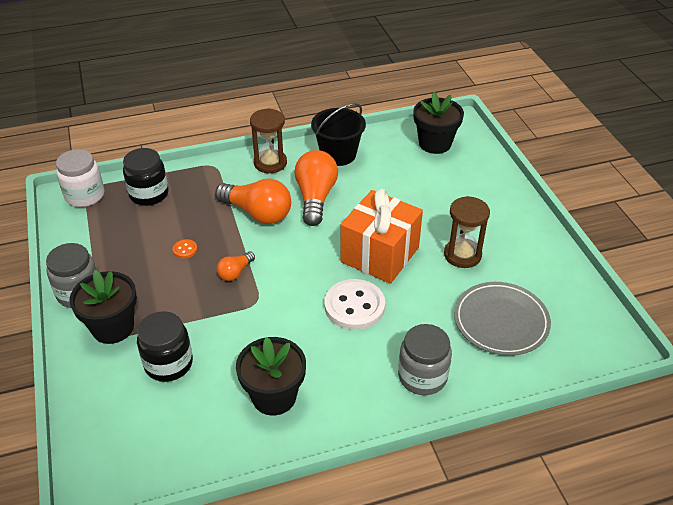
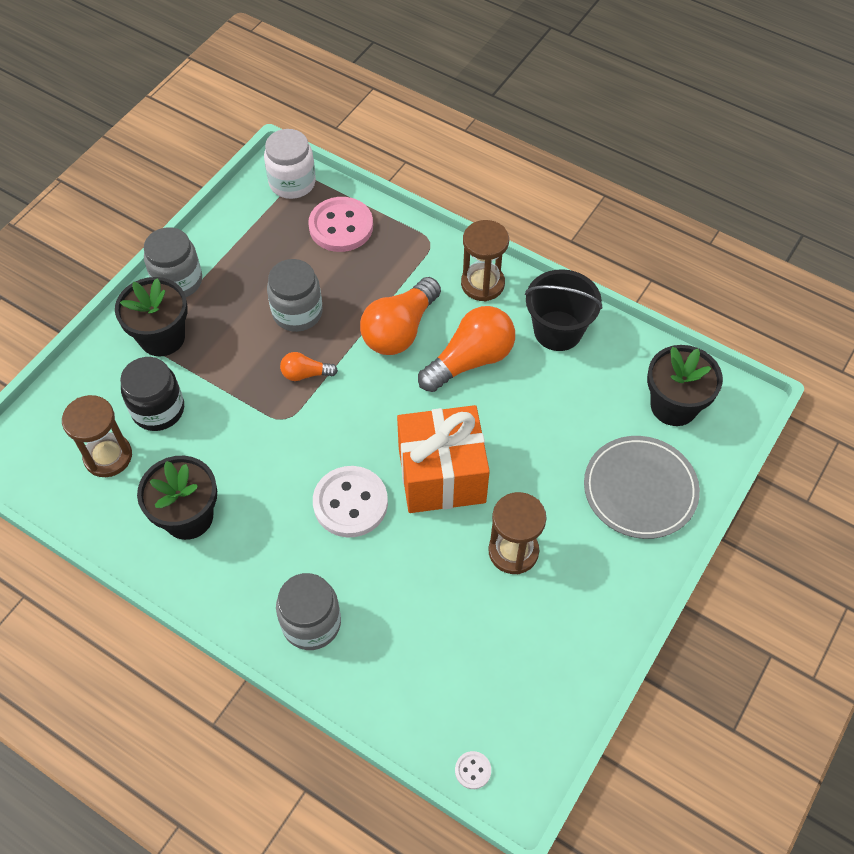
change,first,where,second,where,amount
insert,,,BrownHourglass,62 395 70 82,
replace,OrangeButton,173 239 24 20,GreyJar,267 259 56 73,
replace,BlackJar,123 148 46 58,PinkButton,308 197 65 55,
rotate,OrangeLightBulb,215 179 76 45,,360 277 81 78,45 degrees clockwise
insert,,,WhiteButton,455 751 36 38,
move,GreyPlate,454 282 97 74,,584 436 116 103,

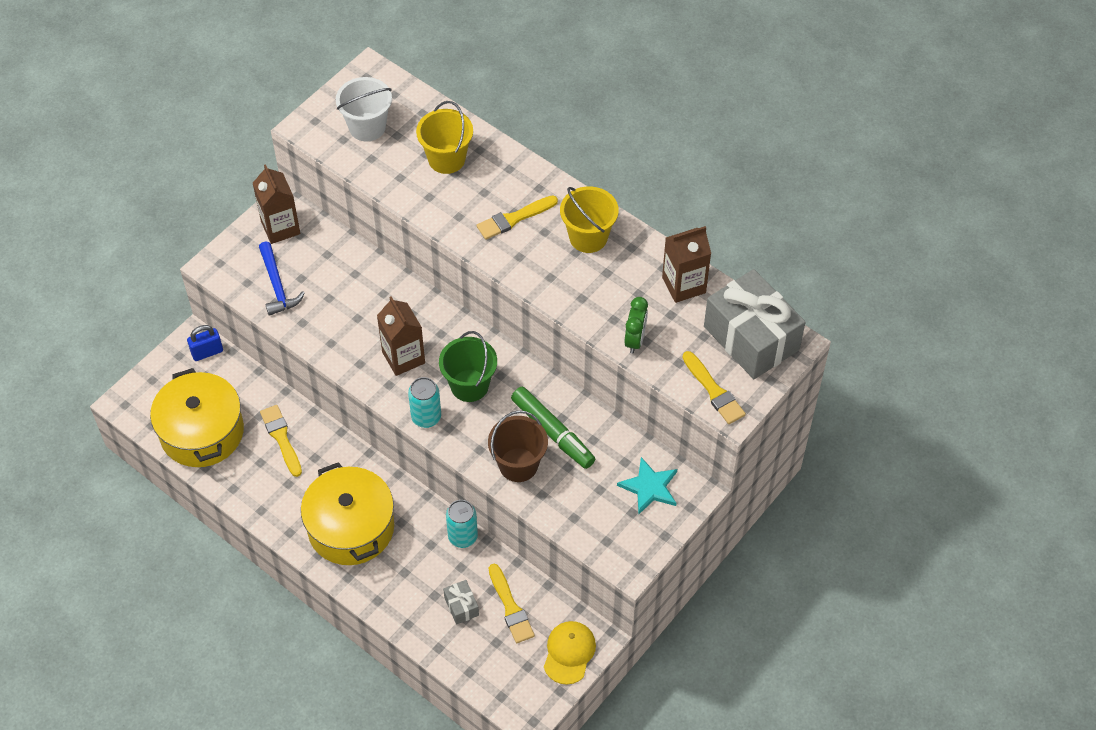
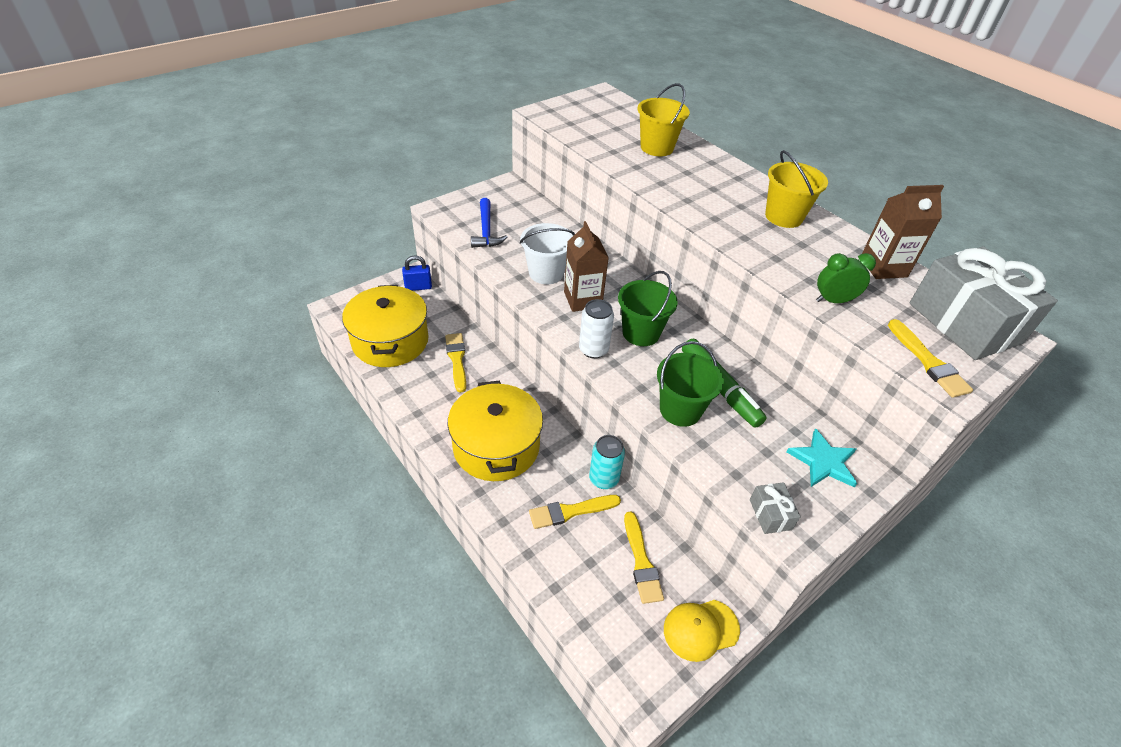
change,first,where,second,where,amount
move,WhiteBucket,336 77 56 64,,520 223 55 61,
move,YellowBrush,476 195 82 45,,529 495 92 34,
recolor,TurquoiseCan,408 377 33 51,WhiteCan,579 299 35 60,
recolor,BrownBucket,488 410 60 72,GreenBucket,657 341 67 86,
rotate,YellowCap,544 621 52 64,,664 600 76 62,135 degrees counterclockwise
move,GreyGift,443 580 36 44,,750 482 51 52,
rotate,GreenClock,625 297 23 57,,816 253 60 50,120 degrees counterclockwise
delete,BrownCarton,253 164 47 80,,,

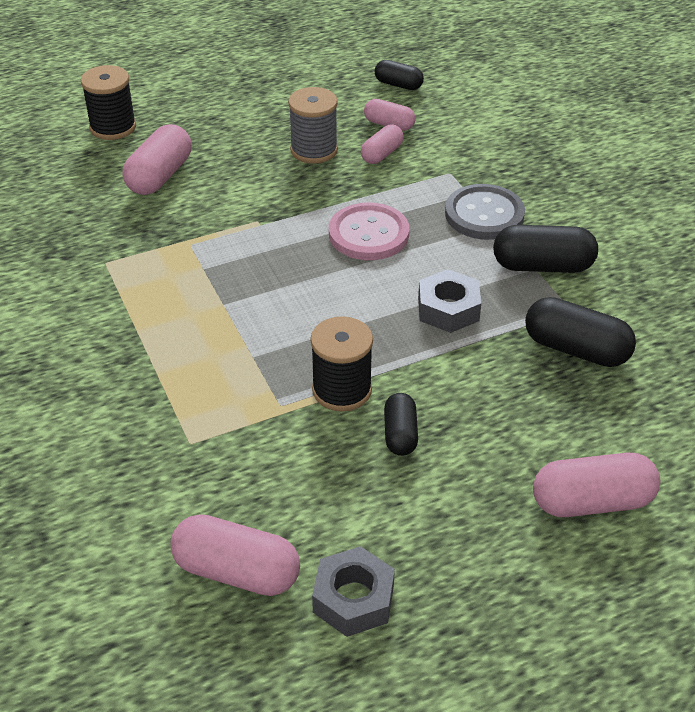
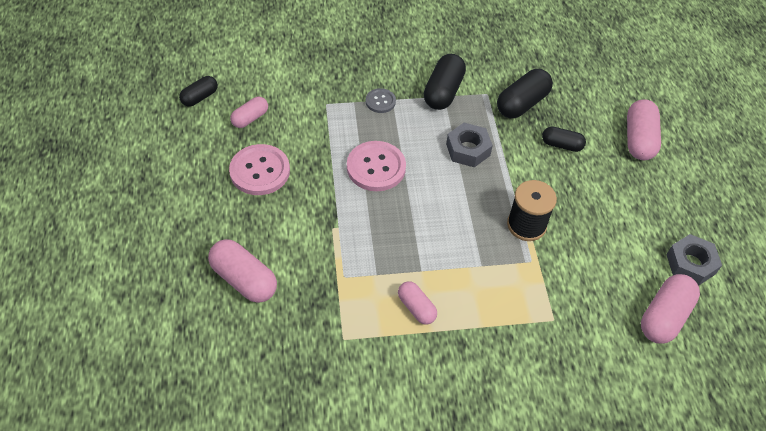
change,first,where,second,where,amount
replace,GreySpool,288 87 50 77,PinkButton,229 144 61 51,
resize,GreyButton,445 184 80 56,,366 88 30 25,x0.55
move,PinkCapsule,361 125 43 39,,398 282 39 42,
move,BlackCapsule,384 393 34 63,,542 126 44 26,
delete,BlackSpool,81 65 55 75,,,

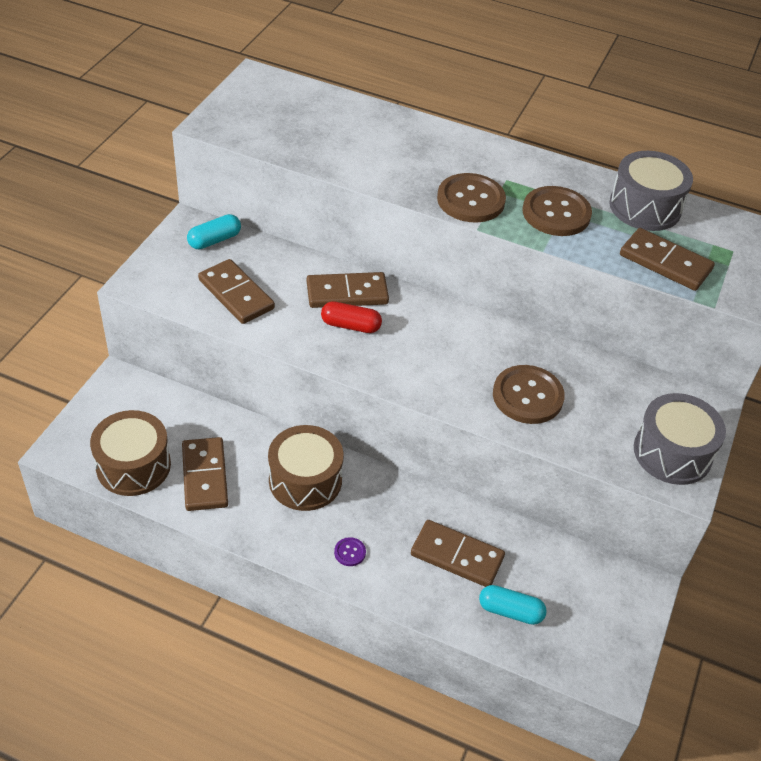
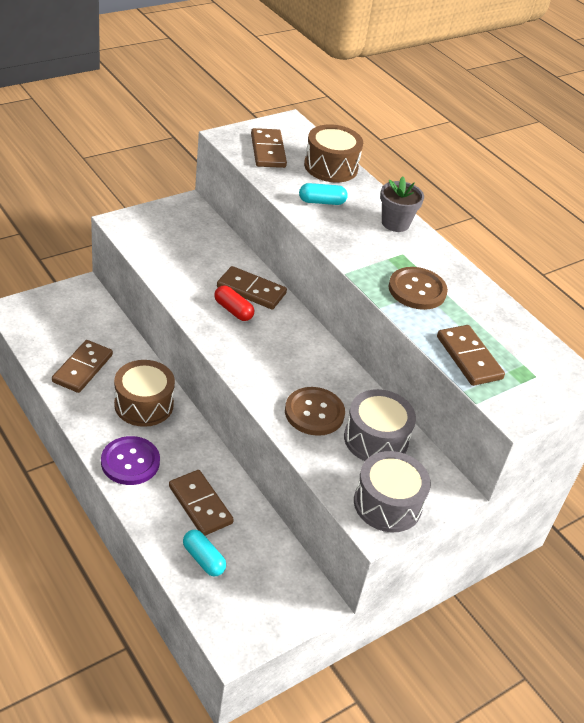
change,first,where,second,where,amount
resize,PurpleButton,334 537 32 29,,101 436 59 49,x2.28
move,BrownDomino,198 259 77 65,,251 128 36 40,
move,TurquoiseCapsule,187 214 54 35,,299 183 49 22,
move,BrownDrum,90 410 81 86,,304 124 59 59,
move,GreyDrum,609 151 84 80,,344 389 72 72,
insert,,,GreyFlowerPot,380 176 44 56,
delete,BrownButton,437 173 69 50,,,

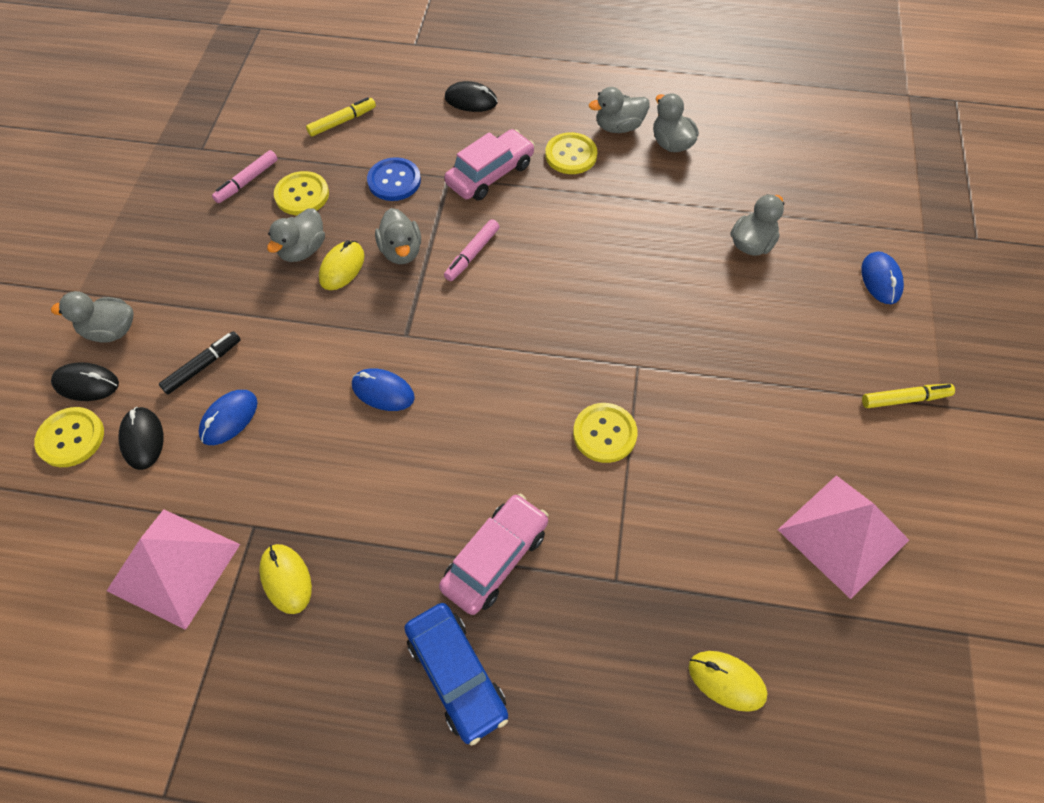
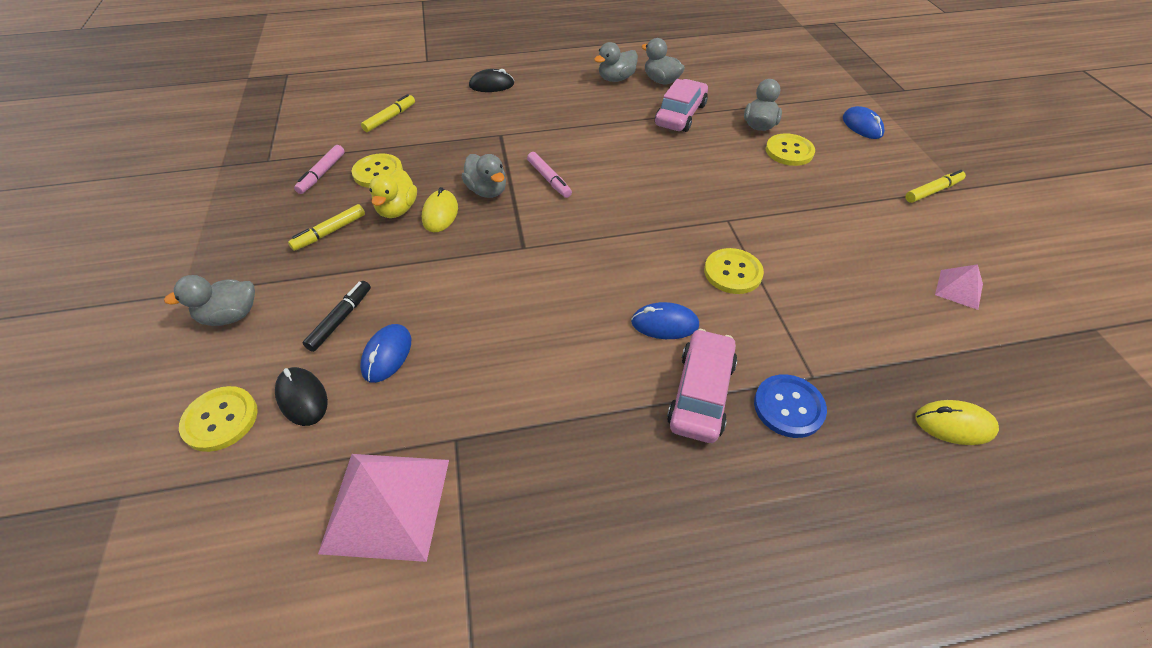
change,first,where,second,where,amount
insert,,,YellowMarker,288 204 77 47,
recolor,GreyDuck,267 208 58 54,YellowDuck,369 169 48 49,
rotate,PinkMarker,444 219 56 62,,527 152 45 46,45 degrees counterclockwise
move,BlueMouse,352 368 63 43,,631 302 68 37,
move,PinkCar,444 129 91 71,,655 79 53 53,
move,BlueButton,367 157 54 44,,754 374 73 64,
move,YellowButton,545 132 52 42,,766 133 49 33,
resize,PinkPyramid,778 475 131 124,,935 264 48 46,x0.50
delete,BlackMouse,51 362 68 39,,,
delete,YellowMouse,259 544 53 70,,,
delete,BlueCar,404 603 104 142,,,

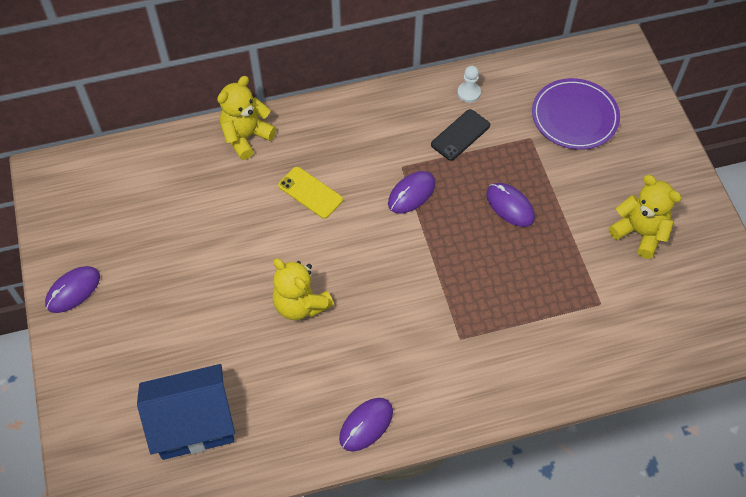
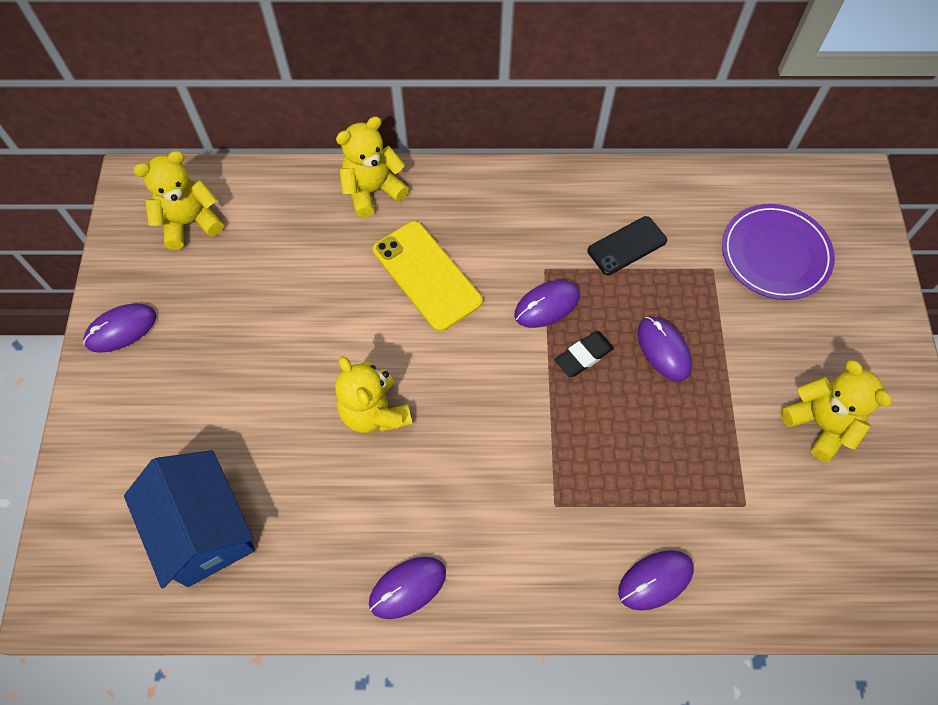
change,first,where,second,where,amount
rotate,BlueHouse,137 364 98 96,,124 450 131 138,60 degrees clockwise
insert,,,YellowTeddyBear,133 151 90 99,
resize,YellowPhone,278 167 65 52,,373 221 110 111,x1.54
insert,,,BlackEraser,555 332 59 45,
insert,,,PurpleMouse,618 550 76 60,
delete,WhitePawn,457 66 24 36,,,

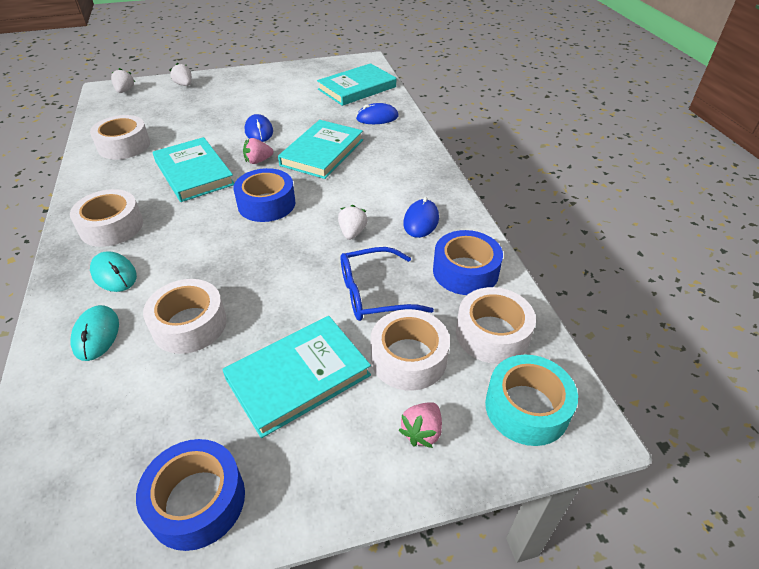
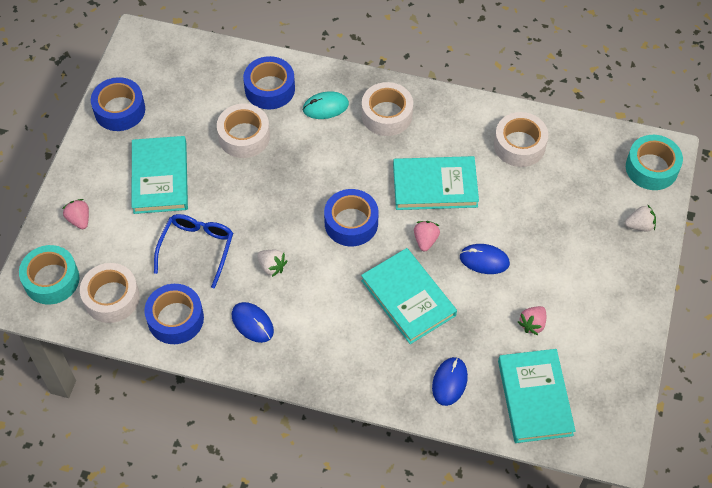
change,first,where,second,where,amount
replace,TurquoiseMouse,71 305 48 56,BlueTape,243 56 52 53,
insert,,,PinkStrawberry,518 306 28 29,
replace,WhiteStrawberry,111 68 24 25,TurquoiseTape,626 135 57 55,
delete,WhiteTape,370 309 80 82,,,

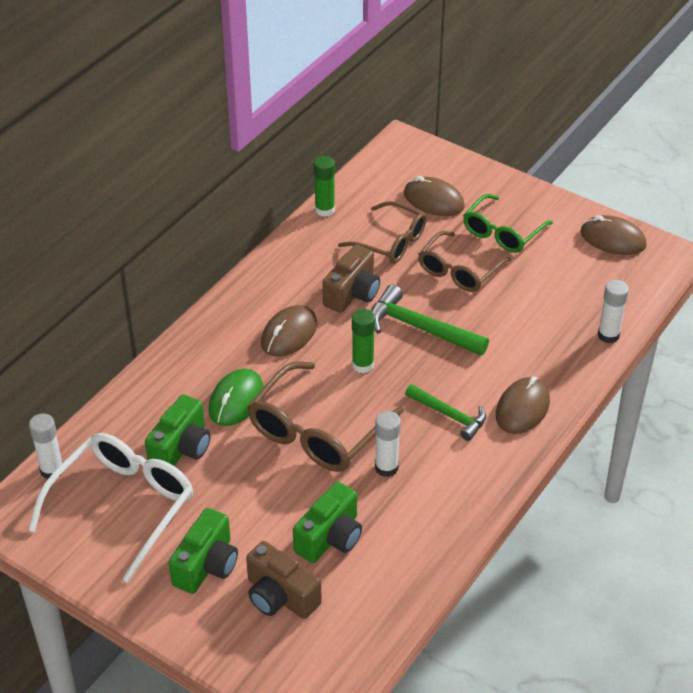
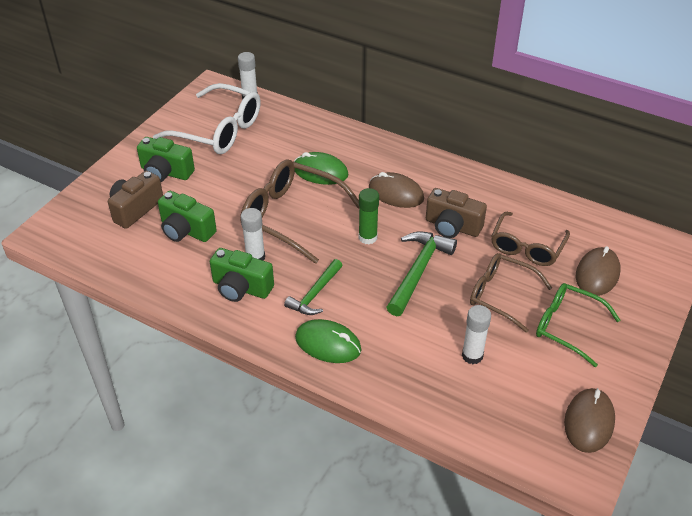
change,first,where,second,where,amount
move,GreenCamera,145 394 66 72,,210 248 64 54,
recolor,BrownMouse,496 376 54 58,GreenMouse,295 319 66 44,
move,WhiteGlueStick,598 280 31 63,,462 305 29 59,
delete,GreenGlueStick,314 156 21 61,,,

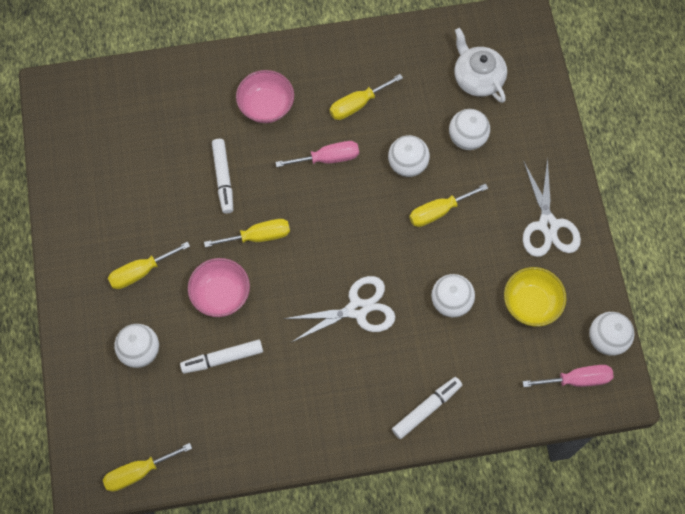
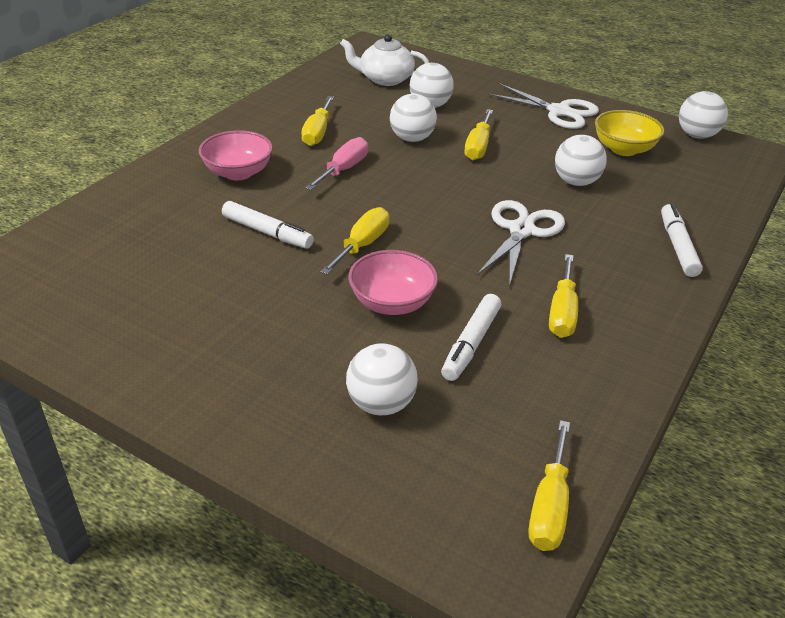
change,first,where,second,where,amount
move,YellowScrewdriver,108 241 82 48,,549 254 29 84,
delete,PinkScrewdriver,523 365 91 22,,,

